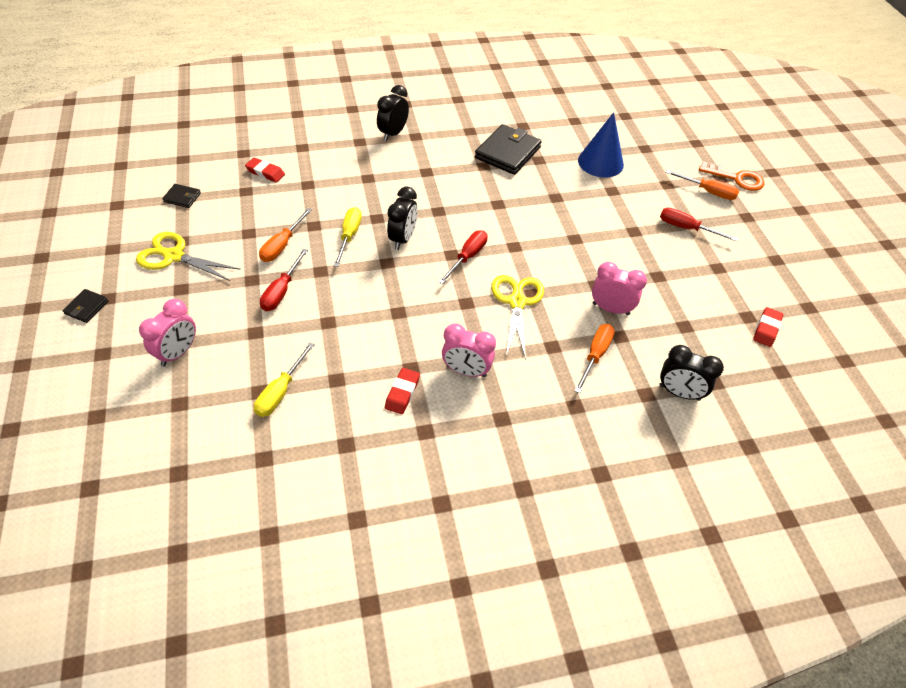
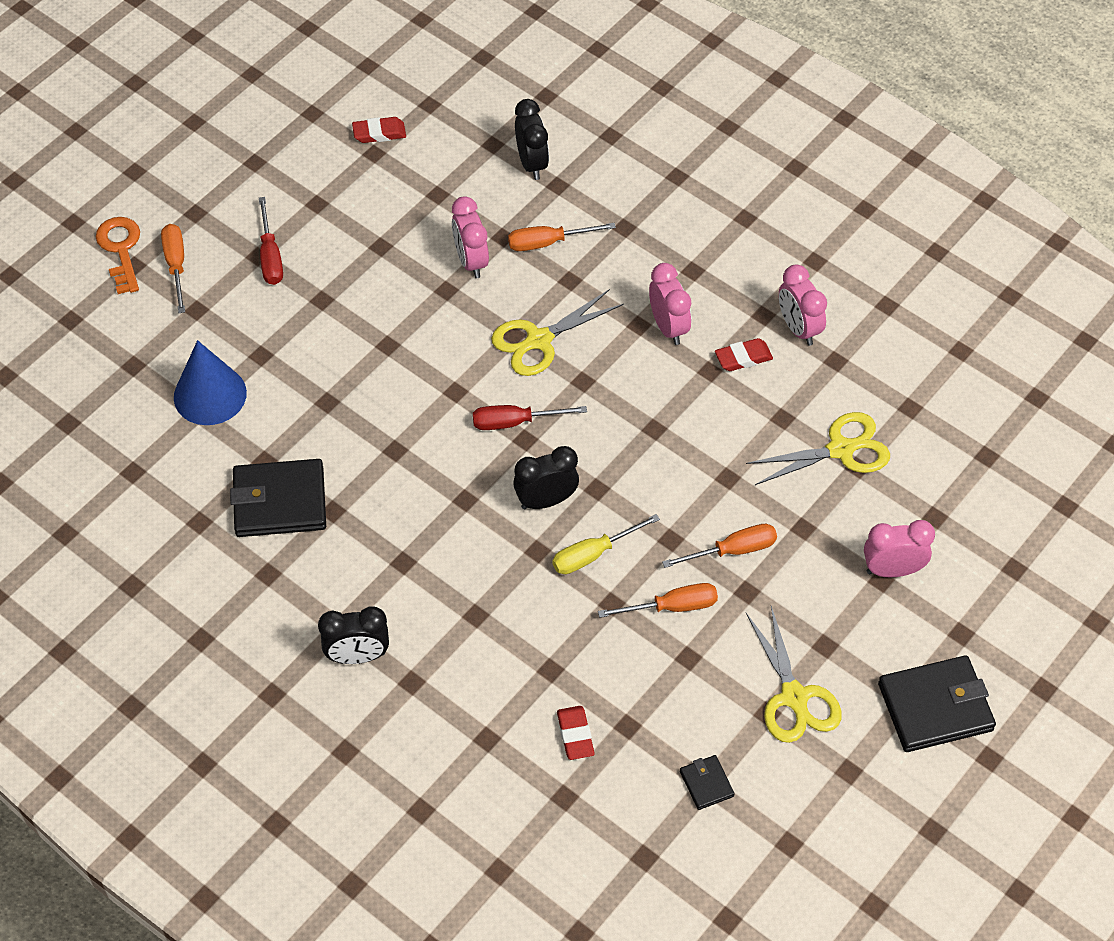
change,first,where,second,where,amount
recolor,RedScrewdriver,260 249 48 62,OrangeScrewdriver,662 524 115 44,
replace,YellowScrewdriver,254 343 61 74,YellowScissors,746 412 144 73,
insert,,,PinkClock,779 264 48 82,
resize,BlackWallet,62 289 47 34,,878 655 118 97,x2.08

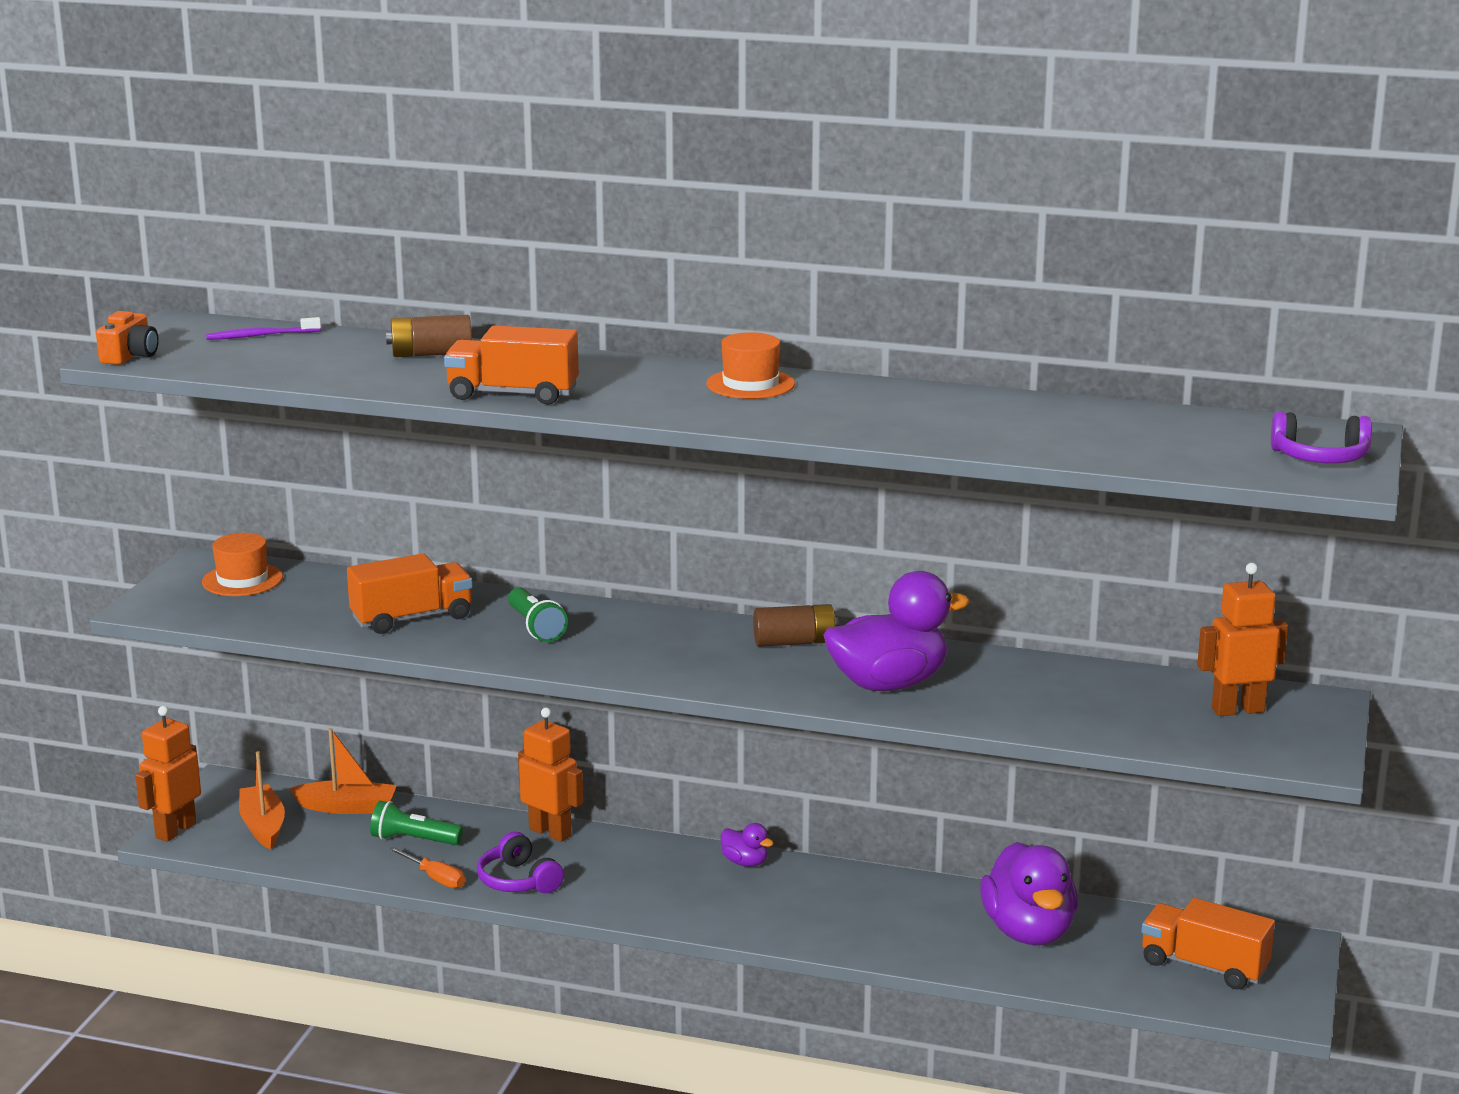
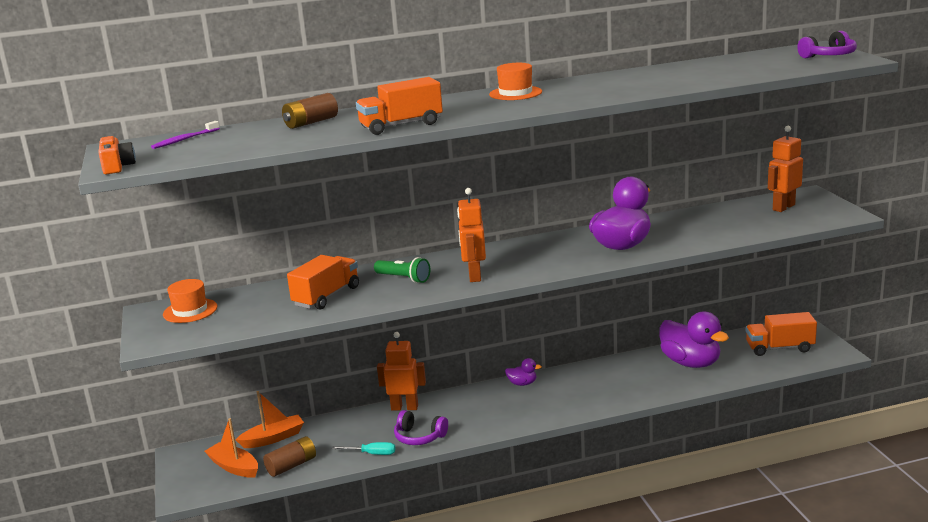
change,first,where,second,where,amount
move,BrownBattery,753 604 86 43,,263 436 53 41,
recolor,OrangeScrewdriver,389 847 76 42,TurquoiseScrewdriver,331 442 65 13,
move,OrangeRobot,135 706 66 136,,457 188 29 94,
delete,GreenFlashlight,370 801 93 44,,,

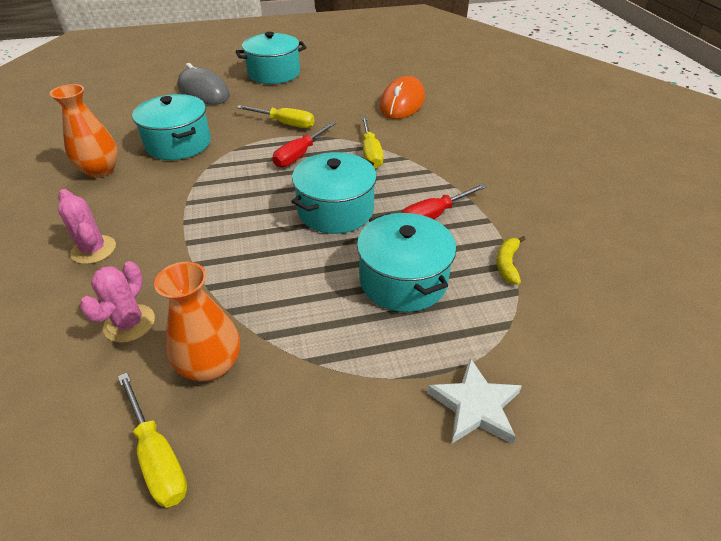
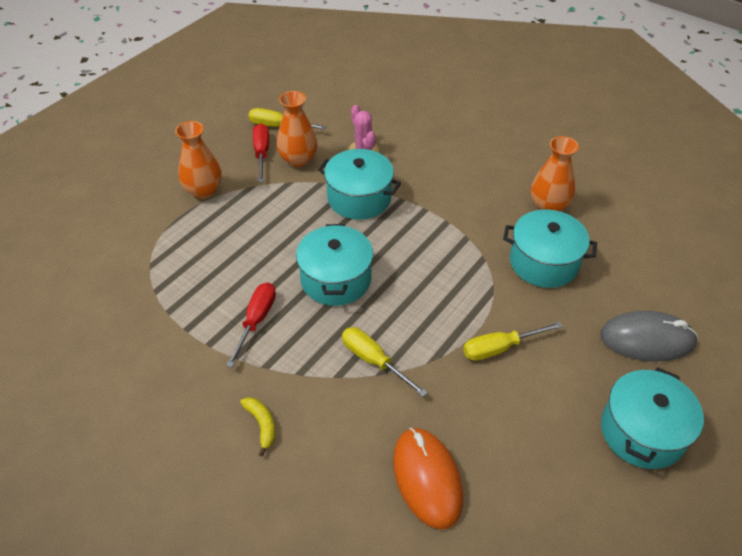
change,first,where,second,where,amount
insert,,,OrangeVase,175 121 47 77,
move,YellowBanana,496 236 30 49,,240 397 35 59,
move,RedScrewdriver,273 122 63 46,,253 123 16 59,
move,TurquoisePot,357 213 99 99,,318 149 83 71,
delete,PinkCactus,58 189 58 75,,,
delete,WhiteStar,427 358 95 86,,,

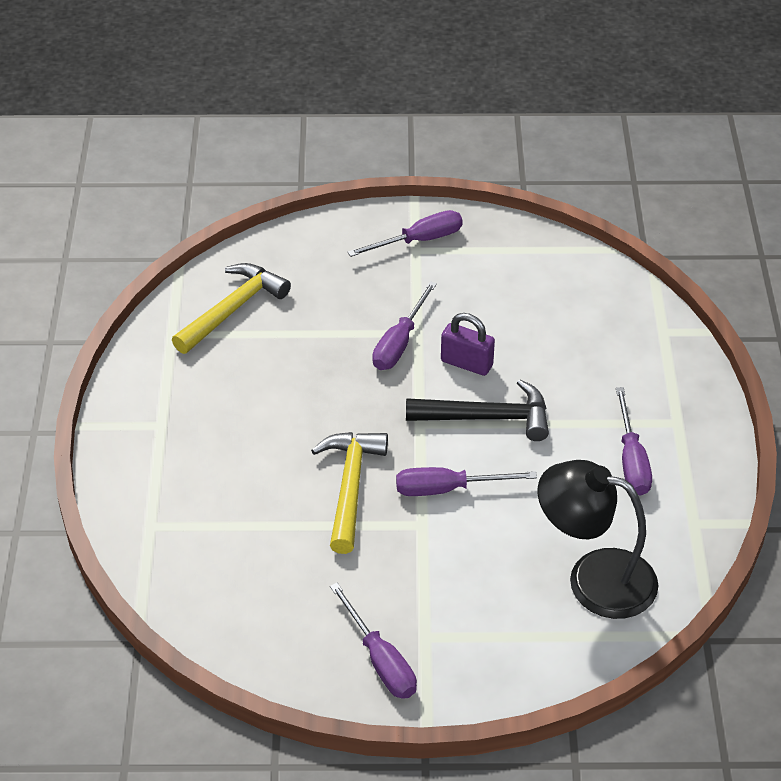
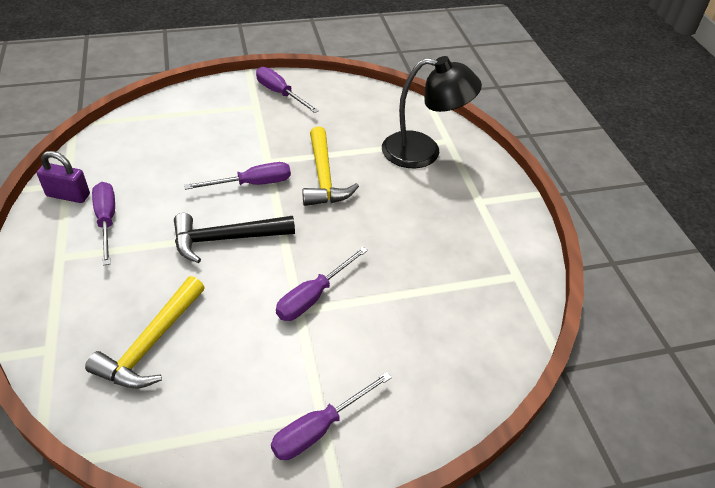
change,first,where,second,where,amount
move,PurplePadlock,441 313 54 63,,37 151 53 52,
move,YellowHammer,172 263 119 91,,85 276 120 113,
rotate,PurpleScrewdriver,372 281 65 89,,276 247 92 74,150 degrees counterclockwise
move,BlackLamp,538 460 120 159,,382 56 100 112,

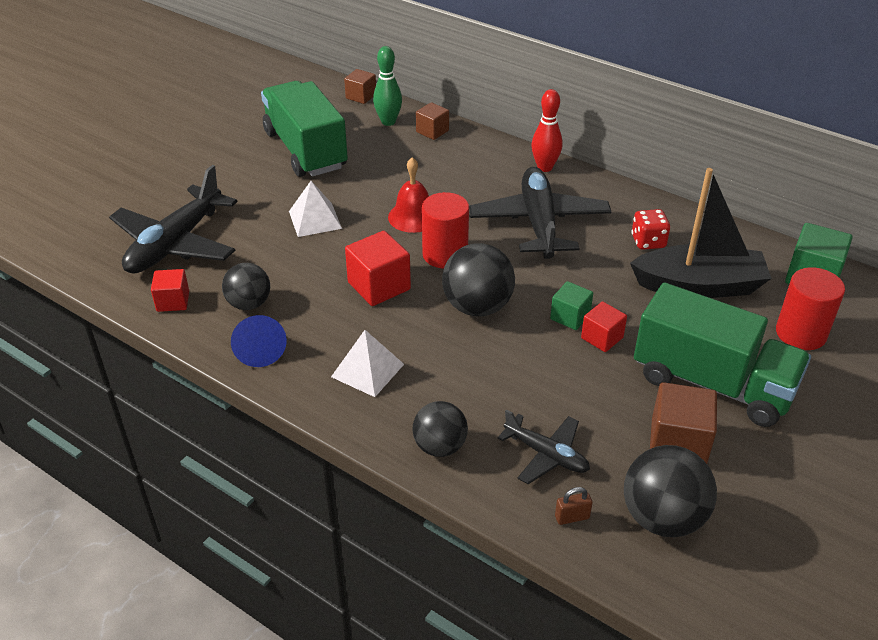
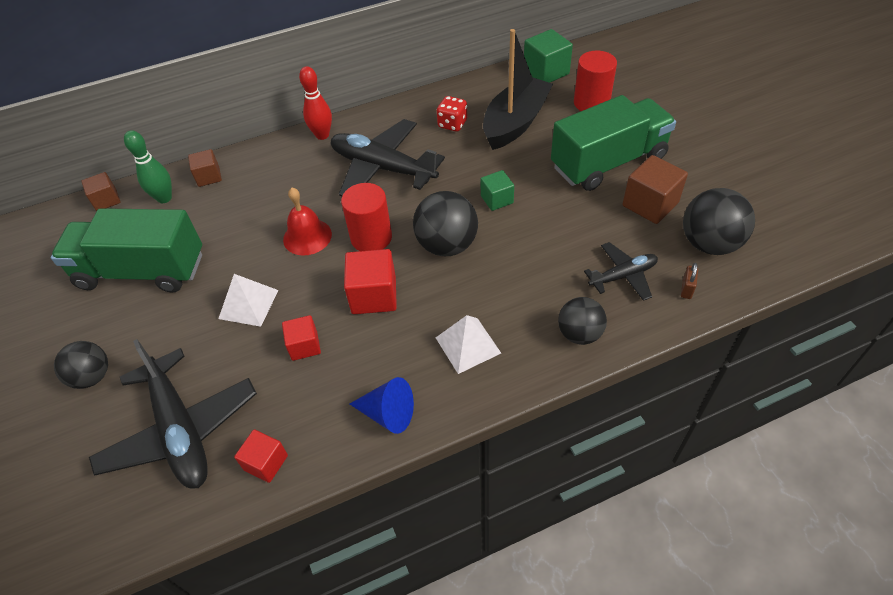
change,first,where,second,where,amount
move,BlackBall,222 263 48 47,,54 341 54 48,
move,RedCube,581 302 46 50,,282 315 39 46,

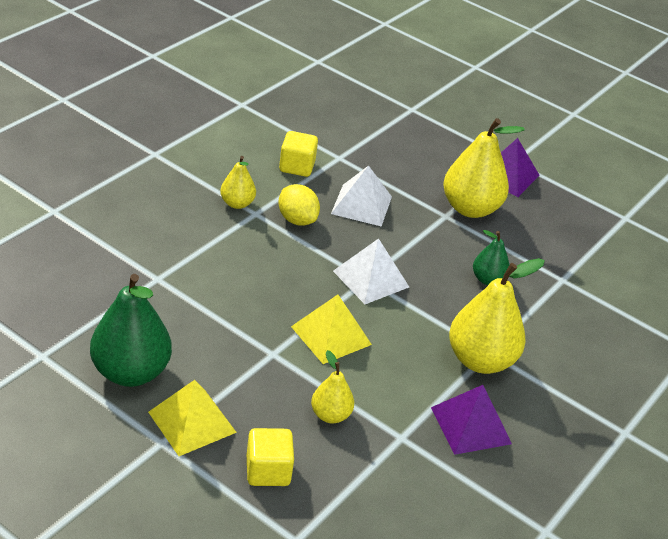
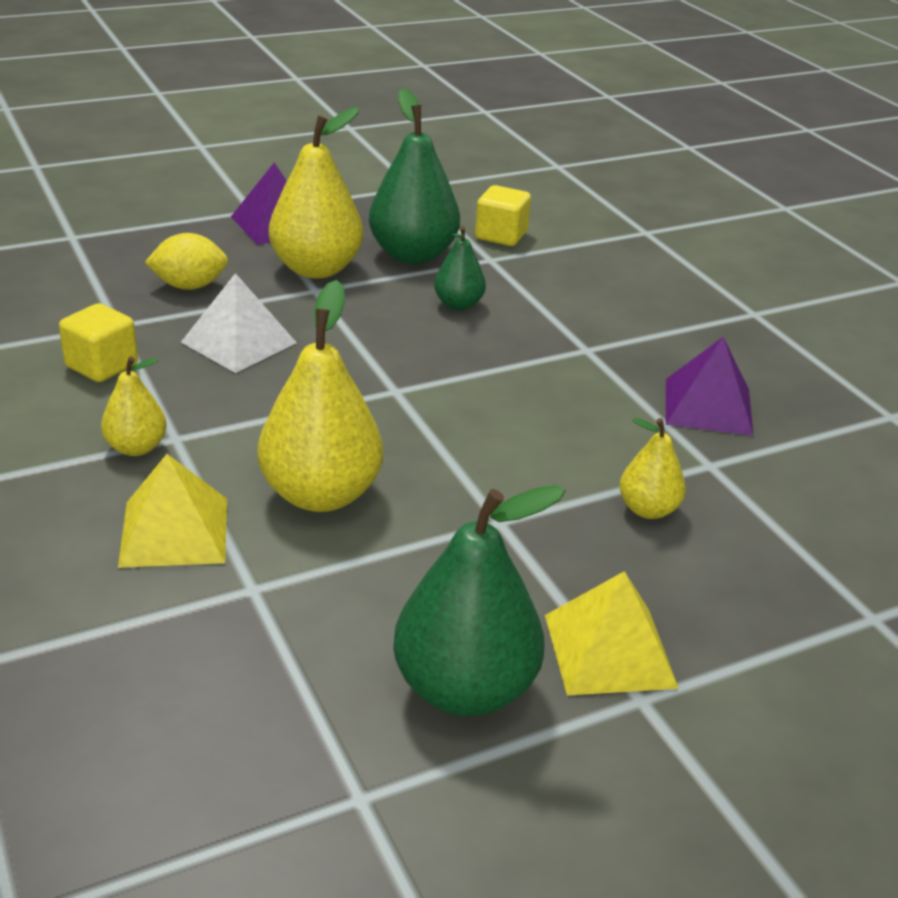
change,first,where,second,where,amount
move,YellowPyramid,291 295 81 69,,118 454 109 114,
move,YellowLemon,278 184 42 42,,145 233 83 57,
move,YellowPear,449 258 96 116,,258 280 125 232,
insert,,,GreenPear,369 89 91 175,
move,YellowCube,247 428 47 58,,475 185 56 61,
delete,WhitePyramid,333 238 76 66,,,

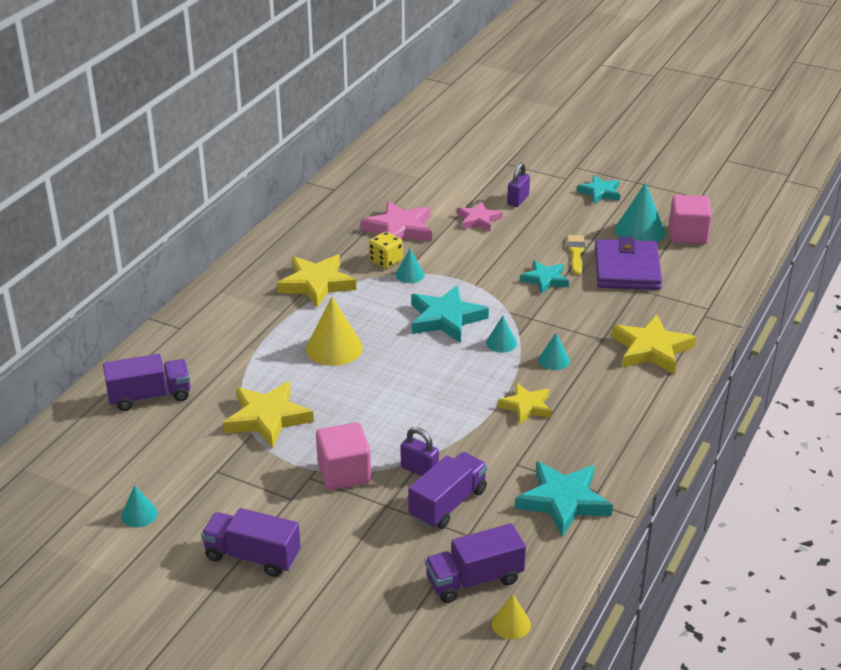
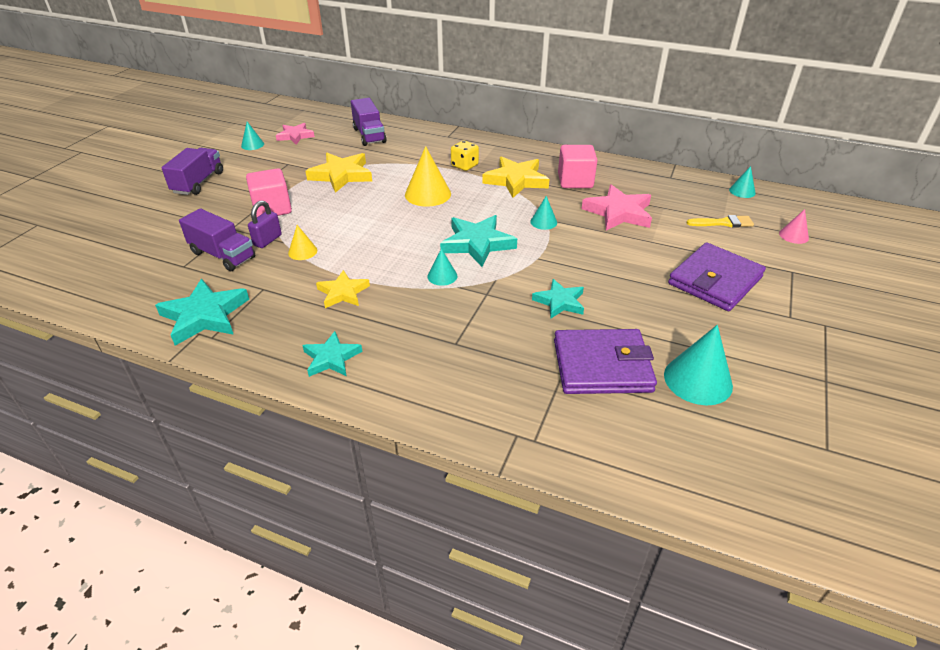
change,first,where,second,where,amount
move,PinkStar,457 202 46 30,,276 123 39 22,
move,YellowCone,492 594 39 46,,288 225 29 35,
move,TurquoiseStar,577 175 44 29,,302 331 60 46,
move,YellowDice,369 232 34 36,,451 141 28 30,
move,PinkCube,669 195 43 49,,558 145 39 43,
replace,PurplePadlock,507 163 23 44,PurpleWallet,668 242 98 69,
move,YellowBrush,567 235 18 40,,686 215 68 12,
move,TurquoiseCone,538 333 32 37,,729 166 27 32,
insert,,,PinkCone,779 209 30 35,
delete,PurpleTruck,425 523 101 80,,,
delete,YellowStar,612 314 84 61,,,

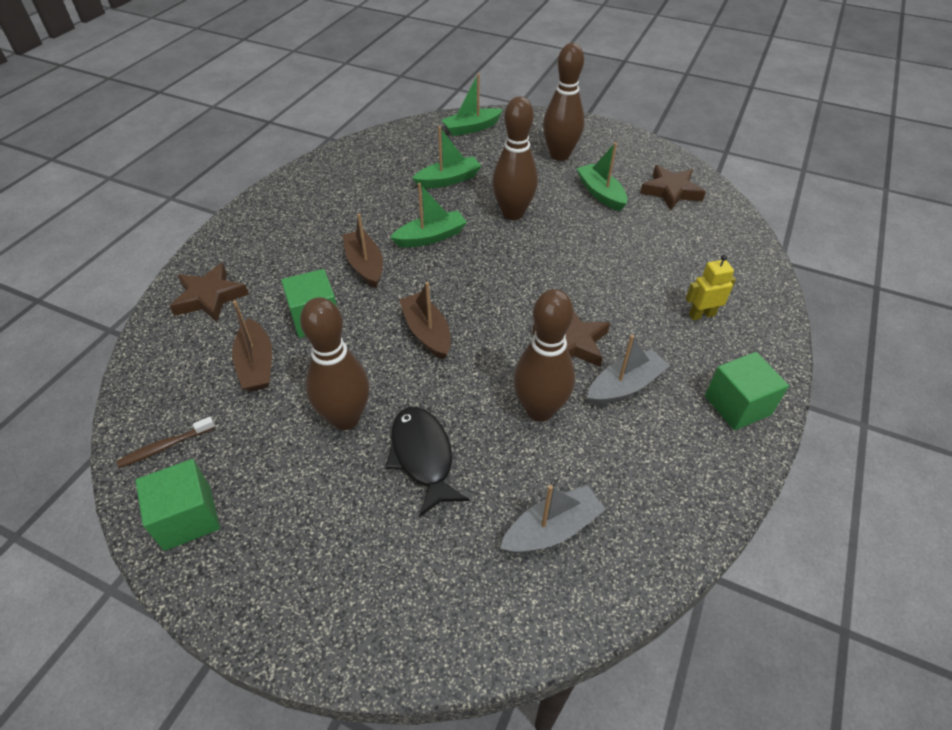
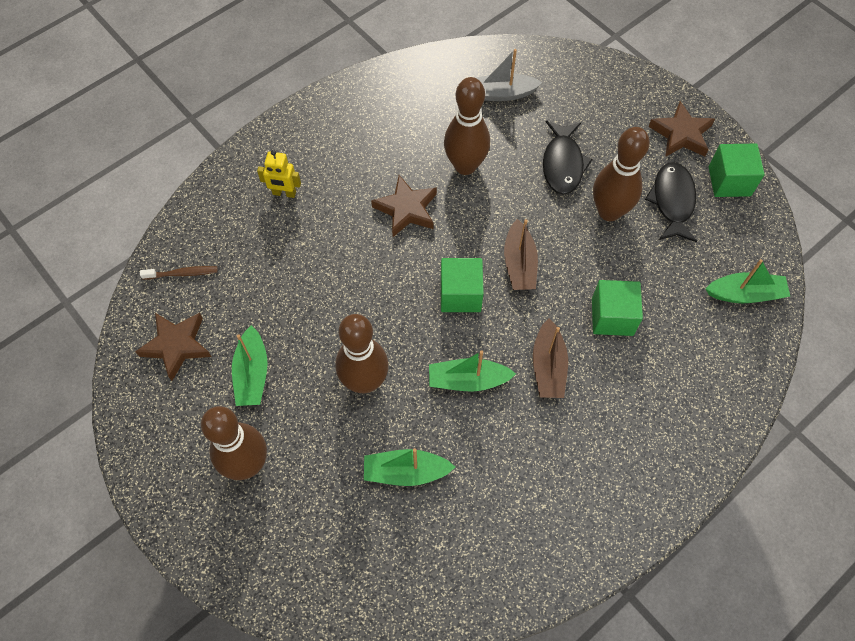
change,first,where,second,where,amount
move,BrownToothbrush,116 417 99 51,,140 266 78 14,
move,GreenCube,705 352 84 78,,441 258 43 54,
insert,,,BlackFish,645 162 52 80,
move,BrownStar,170 263 79 59,,648 101 67 56,
move,GreenBoat,442 73 61 63,,705 259 85 44,
delete,BrownBoat,232 300 40 91,,,
delete,GreyBoat,587 335 83 70,,,

